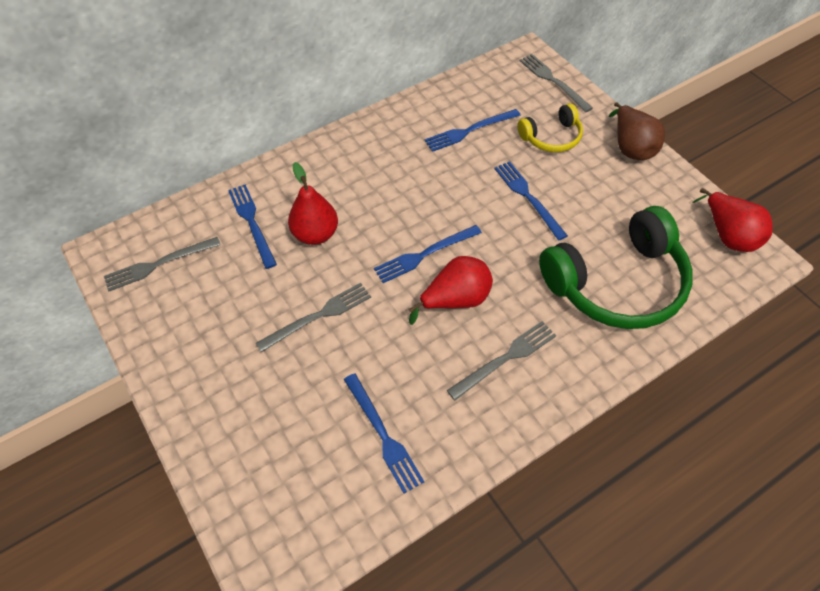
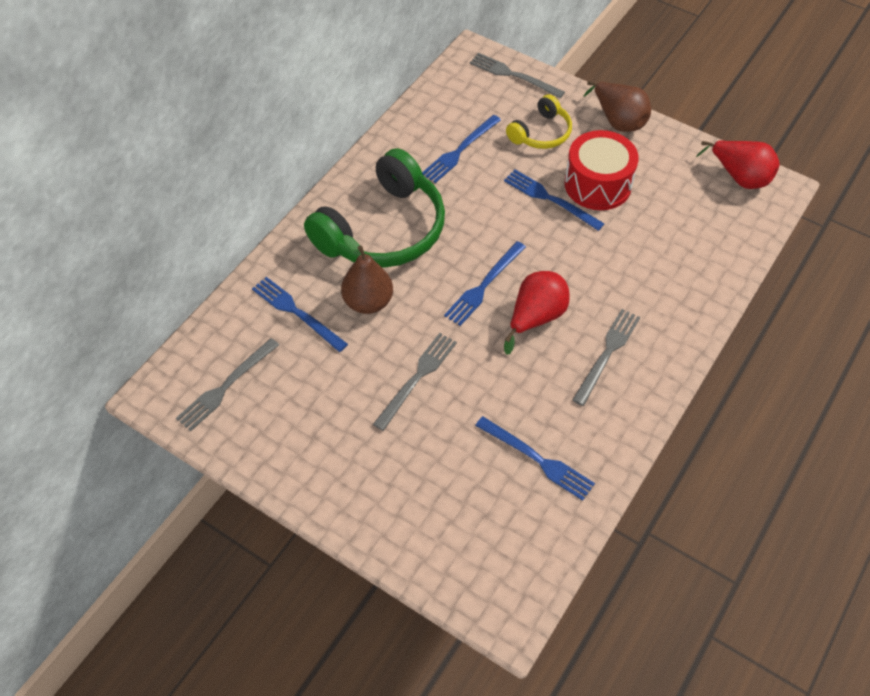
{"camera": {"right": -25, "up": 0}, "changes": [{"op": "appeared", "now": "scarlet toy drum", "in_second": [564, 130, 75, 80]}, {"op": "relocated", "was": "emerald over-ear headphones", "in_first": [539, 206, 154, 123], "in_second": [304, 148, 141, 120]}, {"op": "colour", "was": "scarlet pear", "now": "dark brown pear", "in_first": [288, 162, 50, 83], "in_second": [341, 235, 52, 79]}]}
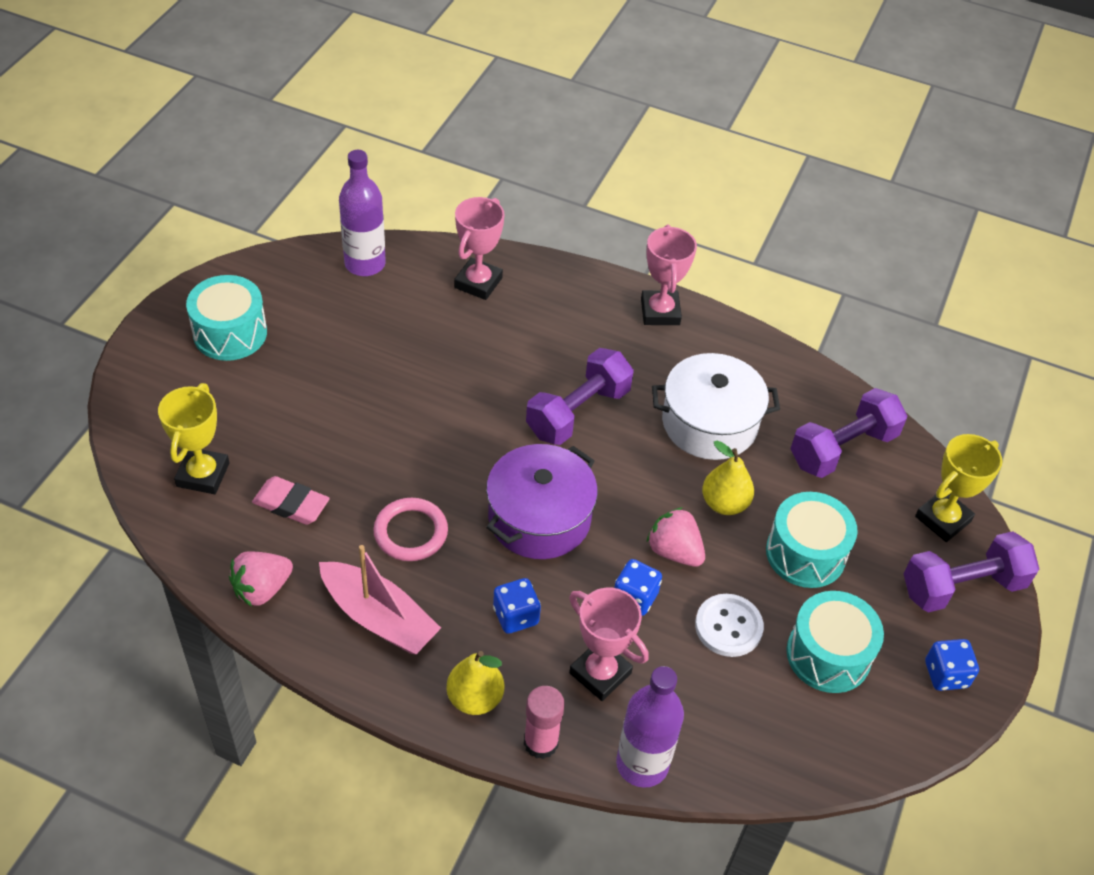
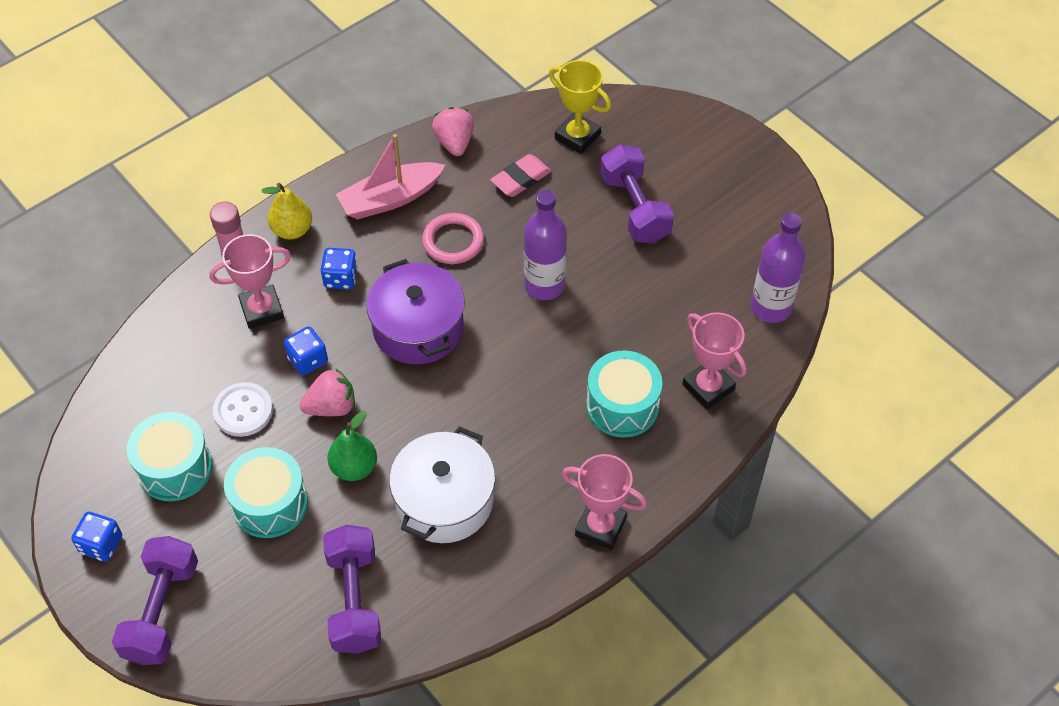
{"camera": {"right": 120, "up": 5}, "changes": [{"op": "missing", "was": "bright yellow award cup", "in_first": [915, 434, 87, 108]}, {"op": "relocated", "was": "turquoise toy drum", "in_first": [186, 275, 81, 86], "in_second": [586, 350, 76, 88]}, {"op": "relocated", "was": "violet dumbbell", "in_first": [526, 348, 108, 97], "in_second": [600, 144, 74, 100]}, {"op": "relocated", "was": "violet drink bottle", "in_first": [616, 666, 68, 122], "in_second": [524, 190, 43, 110]}, {"op": "colour", "was": "bright yellow pear", "now": "emerald pear", "in_first": [702, 441, 52, 74], "in_second": [327, 411, 50, 70]}]}
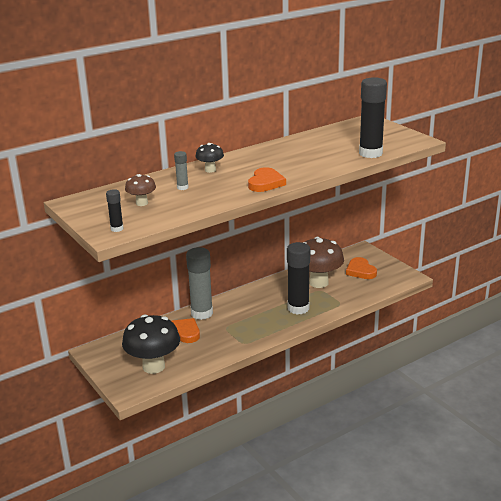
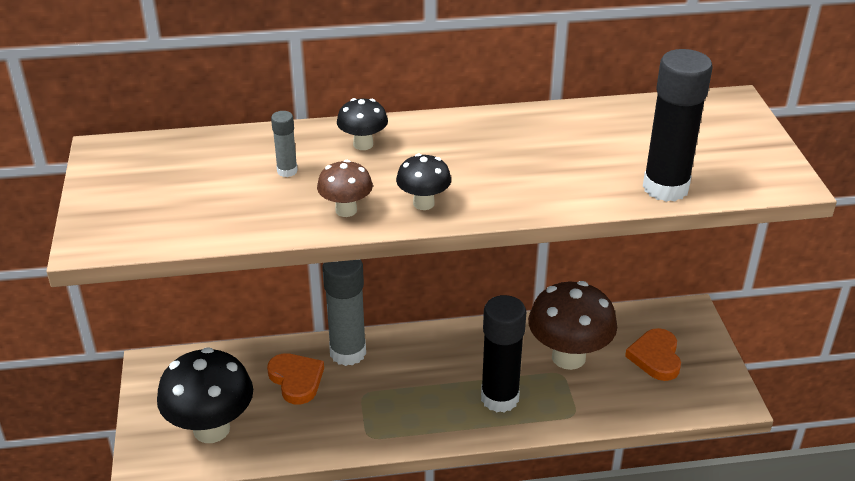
{"camera": {"right": 25, "up": 10}, "changes": [{"op": "missing", "was": "ebony glue", "in_first": [106, 189, 18, 43]}, {"op": "relocated", "was": "dark brown fungus", "in_first": [125, 174, 31, 32], "in_second": [317, 160, 56, 57]}, {"op": "exchanged", "was": "orange love heart", "now": "ebony fungus", "in_first": [248, 167, 38, 25], "in_second": [396, 154, 55, 56]}]}
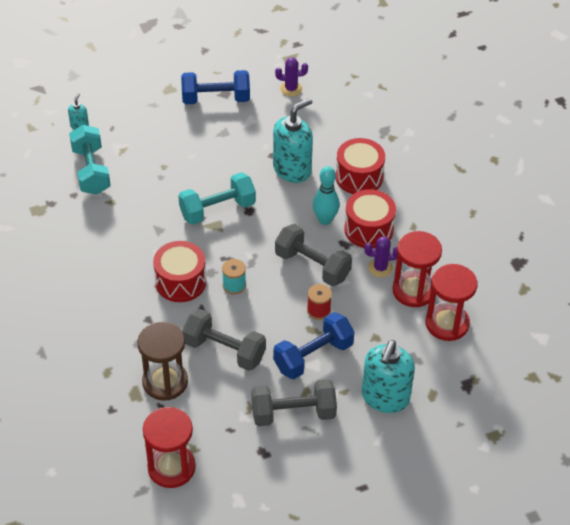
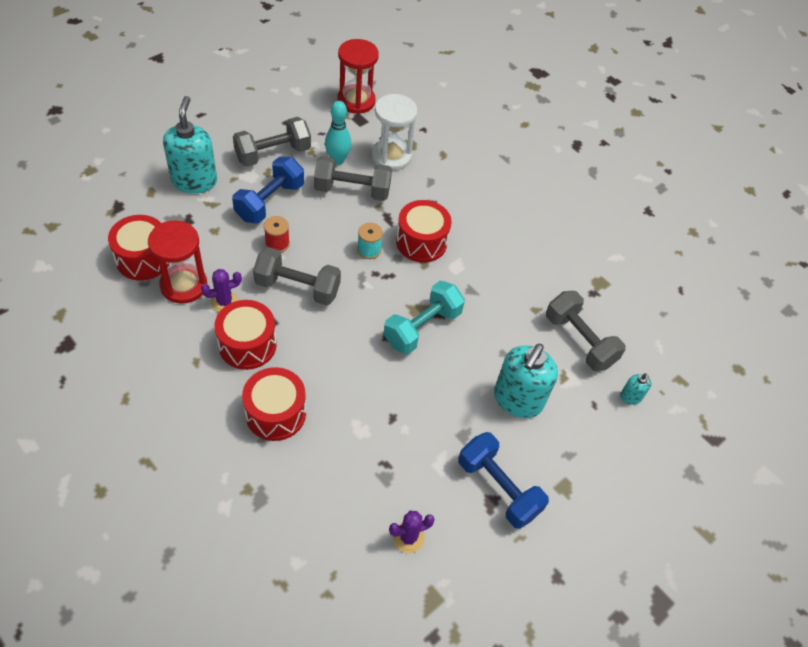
{"camera": {"right": 155, "up": 5}, "changes": [{"op": "relocated", "was": "turquoise soap pump", "in_first": [273, 98, 40, 85], "in_second": [494, 344, 64, 74]}, {"op": "relocated", "was": "turquoise bowling pin", "in_first": [313, 166, 27, 59], "in_second": [325, 101, 26, 64]}, {"op": "exchanged", "was": "scarlet hourglass", "now": "scarlet toy drum", "in_first": [426, 264, 51, 77], "in_second": [108, 215, 62, 66]}, {"op": "colour", "was": "turquoise dumbbell", "now": "gray dumbbell", "in_first": [69, 125, 42, 70], "in_second": [546, 291, 80, 81]}, {"op": "colour", "was": "dark brown hourglass", "now": "pure white hourglass", "in_first": [137, 322, 51, 79], "in_second": [372, 94, 45, 77]}, {"op": "spun", "was": "royal blue dumbbell", "in_first": [181, 70, 69, 34], "in_second": [458, 432, 91, 97], "clockwise": 75}]}
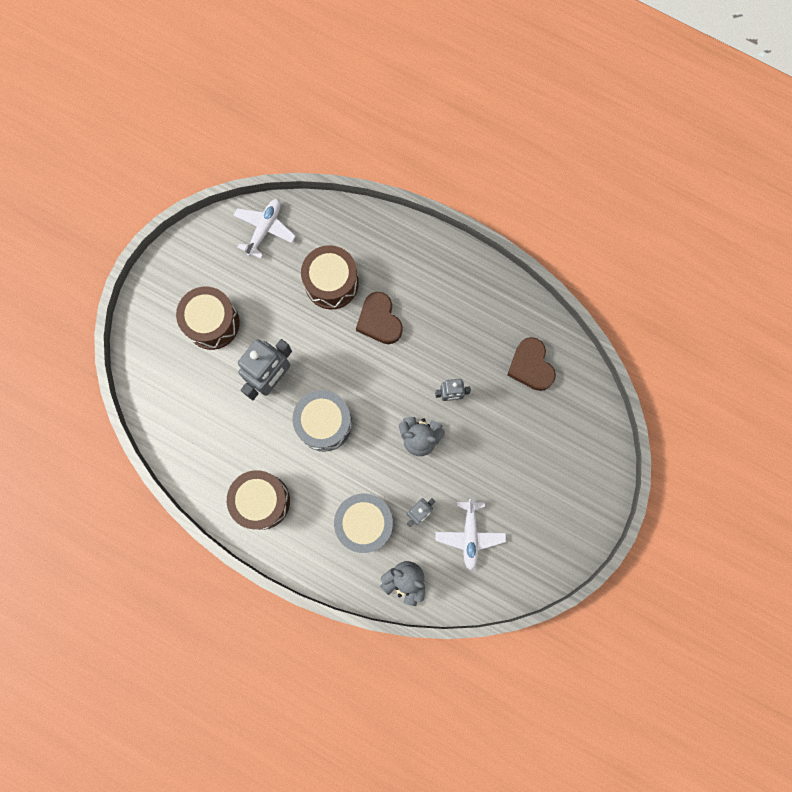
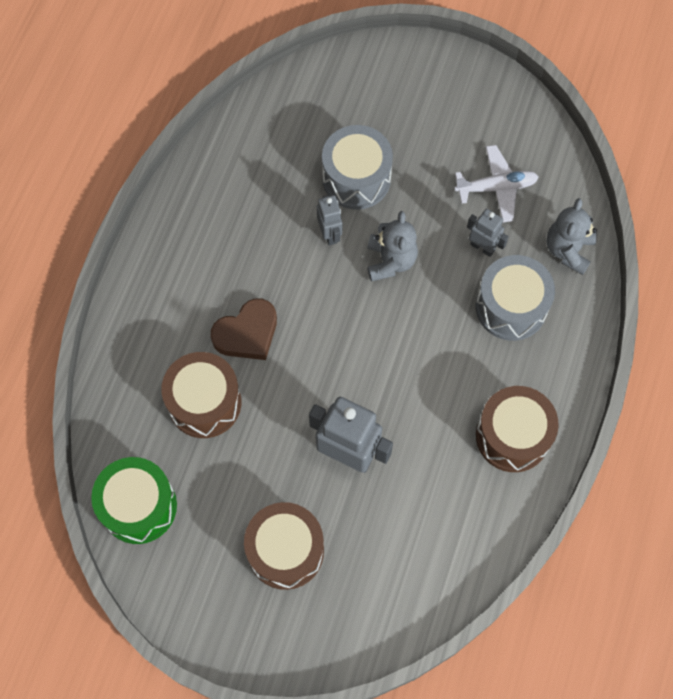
{"camera": {"right": -100, "up": -10}, "changes": [{"op": "missing", "was": "dark brown love heart", "in_first": [507, 337, 49, 54]}, {"op": "relocated", "was": "gray toy drum", "in_first": [292, 390, 60, 62], "in_second": [322, 125, 71, 85]}, {"op": "exchanged", "was": "pure white toy plane", "now": "emerald toy drum", "in_first": [233, 199, 63, 60], "in_second": [91, 457, 86, 87]}]}
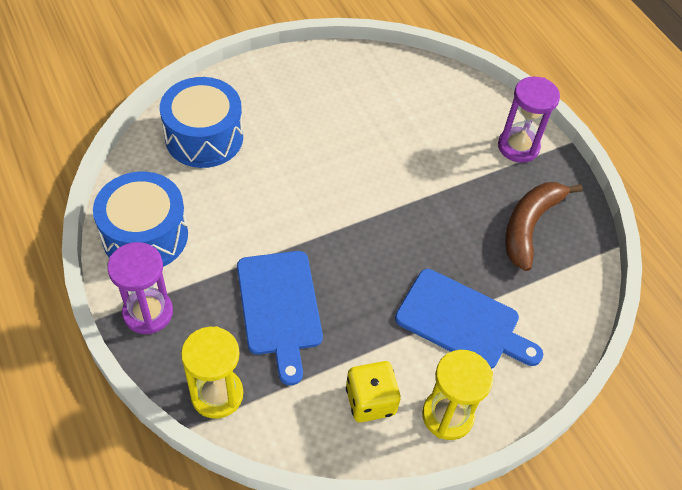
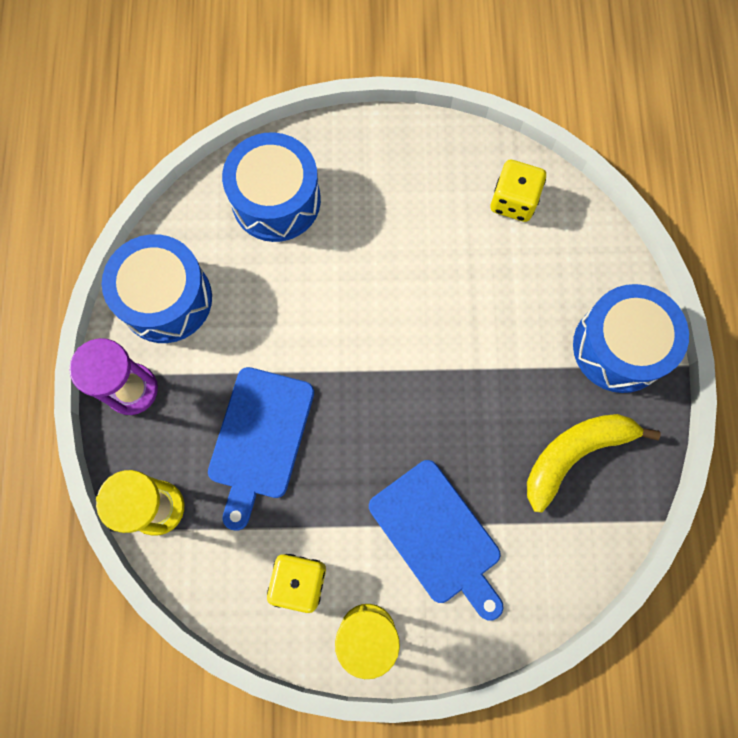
{"camera": {"right": 30, "up": 20}, "changes": [{"op": "appeared", "now": "bright yellow die", "in_second": [491, 160, 55, 62]}, {"op": "exchanged", "was": "violet hourglass", "now": "royal blue toy drum", "in_first": [498, 76, 62, 87], "in_second": [573, 284, 116, 109]}, {"op": "colour", "was": "dark brown banana fruit", "now": "bright yellow banana fruit", "in_first": [505, 182, 78, 89], "in_second": [527, 414, 134, 98]}]}
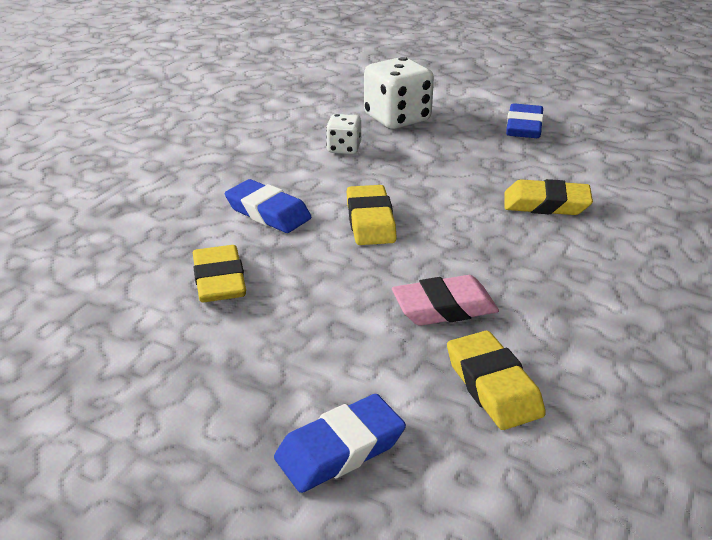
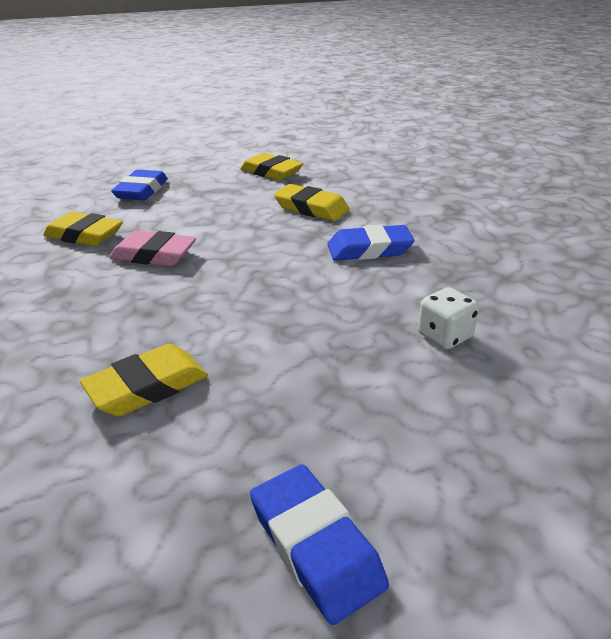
{"camera": {"right": 135, "up": 0}, "changes": [{"op": "missing", "was": "pure white die", "in_first": [364, 57, 70, 72]}, {"op": "relocated", "was": "bright yellow eraser", "in_first": [347, 185, 50, 60], "in_second": [240, 153, 63, 27]}, {"op": "spun", "was": "pink eraser", "in_first": [392, 275, 107, 51], "in_second": [109, 230, 87, 36], "clockwise": 75}]}
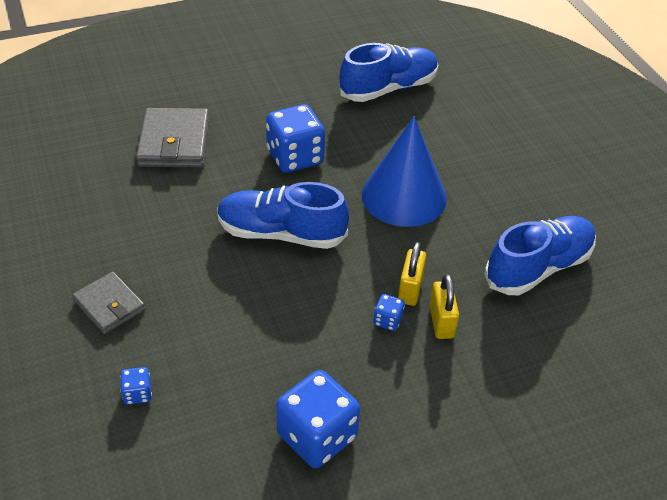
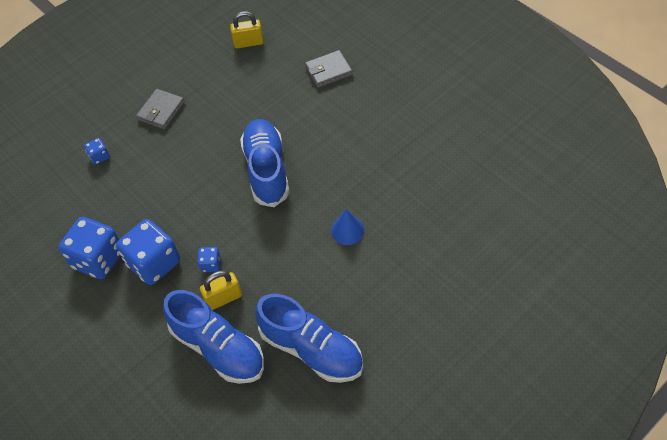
{"camera": {"right": 75, "up": 10}, "changes": [{"op": "relocated", "was": "royal blue die", "in_first": [266, 104, 59, 69], "in_second": [116, 219, 64, 66]}, {"op": "relocated", "was": "royal blue shoe", "in_first": [340, 43, 99, 59], "in_second": [163, 290, 101, 94]}, {"op": "relocated", "was": "bright yellow lock", "in_first": [398, 242, 28, 64], "in_second": [230, 11, 34, 37]}, {"op": "size", "was": "gray billfold", "in_first": [136, 108, 73, 59], "in_second": [305, 50, 48, 38], "ratio": 0.63}, {"op": "size", "was": "royal blue cone", "in_first": [362, 116, 85, 111], "in_second": [331, 209, 33, 36], "ratio": 0.45}]}
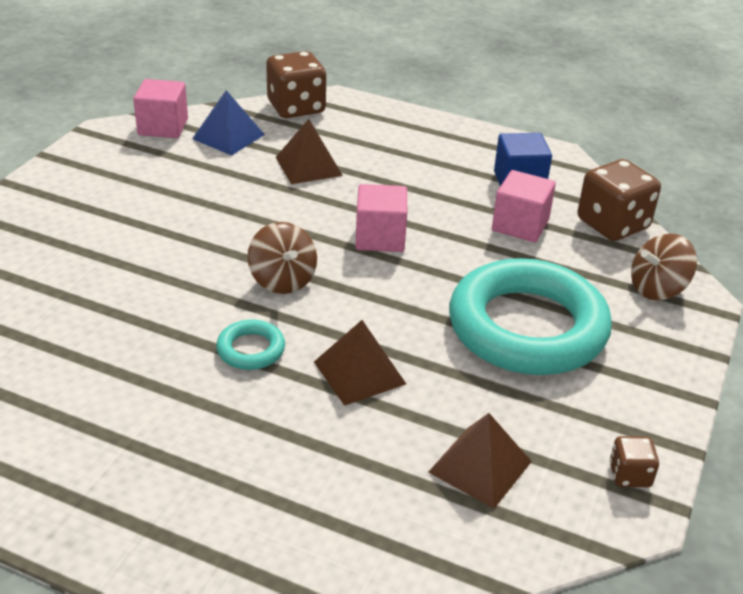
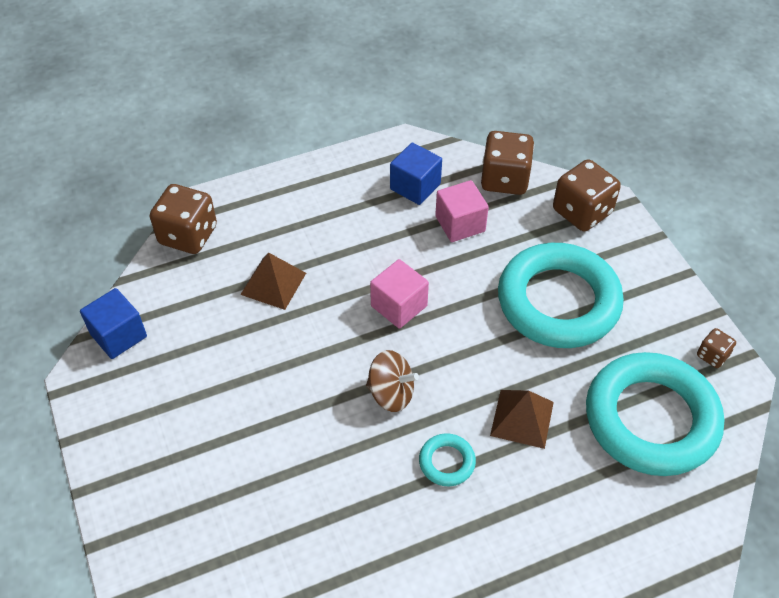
{"camera": {"right": -45, "up": 15}, "changes": [{"op": "missing", "was": "royal blue solid pyramid", "in_first": [192, 90, 73, 66]}, {"op": "exchanged", "was": "dark brown solid pyramid", "now": "turquoise torus", "in_first": [428, 413, 104, 96], "in_second": [586, 352, 138, 124]}, {"op": "exchanged", "was": "dark brown spinning top", "now": "dark brown die", "in_first": [631, 233, 66, 67], "in_second": [553, 159, 68, 72]}, {"op": "colour", "was": "pink cube", "now": "royal blue cube", "in_first": [133, 79, 55, 59], "in_second": [80, 288, 67, 71]}]}
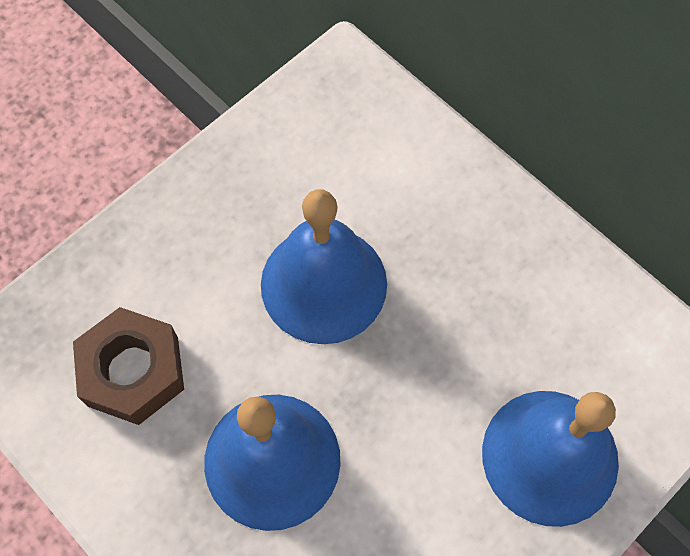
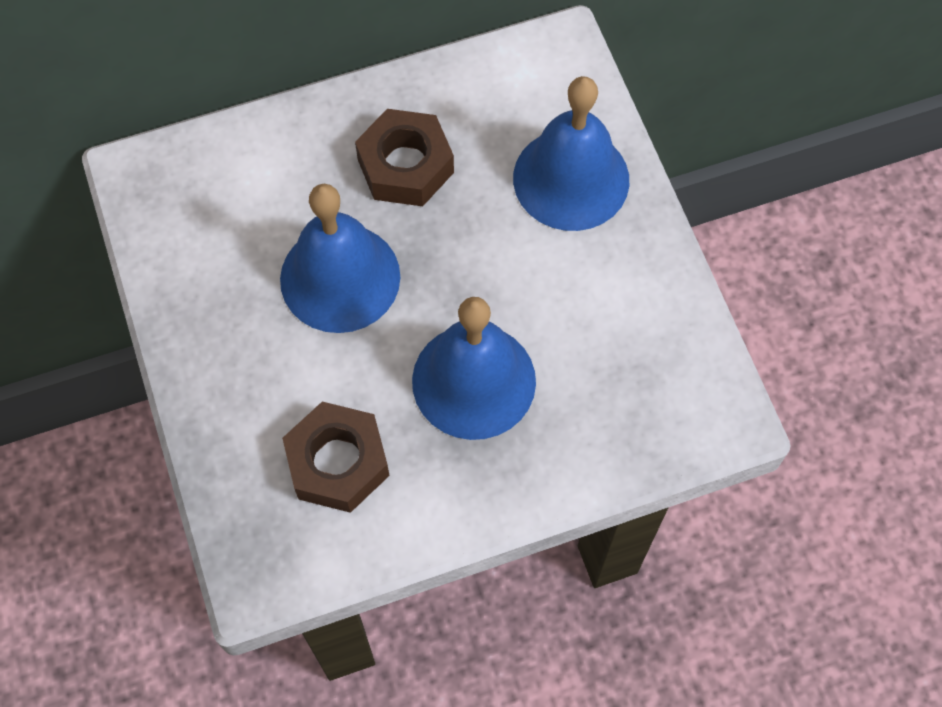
{"camera": {"right": -65, "up": 0}, "changes": [{"op": "appeared", "now": "dark brown nut", "in_second": [355, 109, 99, 97]}]}
